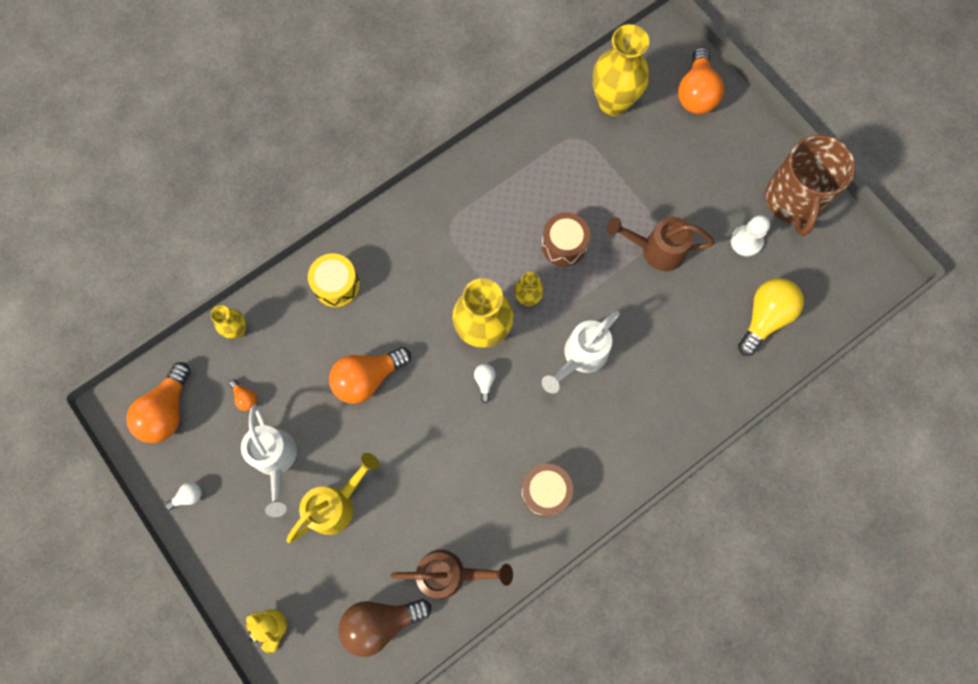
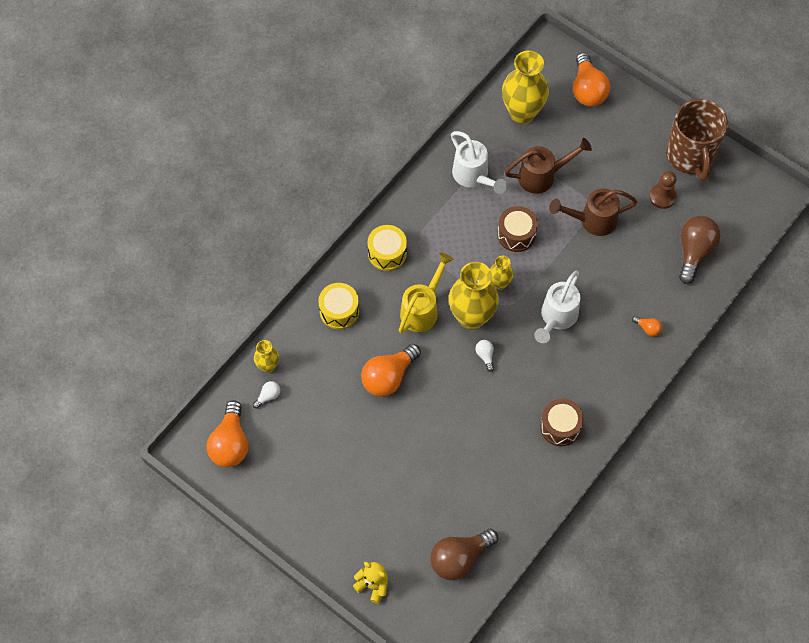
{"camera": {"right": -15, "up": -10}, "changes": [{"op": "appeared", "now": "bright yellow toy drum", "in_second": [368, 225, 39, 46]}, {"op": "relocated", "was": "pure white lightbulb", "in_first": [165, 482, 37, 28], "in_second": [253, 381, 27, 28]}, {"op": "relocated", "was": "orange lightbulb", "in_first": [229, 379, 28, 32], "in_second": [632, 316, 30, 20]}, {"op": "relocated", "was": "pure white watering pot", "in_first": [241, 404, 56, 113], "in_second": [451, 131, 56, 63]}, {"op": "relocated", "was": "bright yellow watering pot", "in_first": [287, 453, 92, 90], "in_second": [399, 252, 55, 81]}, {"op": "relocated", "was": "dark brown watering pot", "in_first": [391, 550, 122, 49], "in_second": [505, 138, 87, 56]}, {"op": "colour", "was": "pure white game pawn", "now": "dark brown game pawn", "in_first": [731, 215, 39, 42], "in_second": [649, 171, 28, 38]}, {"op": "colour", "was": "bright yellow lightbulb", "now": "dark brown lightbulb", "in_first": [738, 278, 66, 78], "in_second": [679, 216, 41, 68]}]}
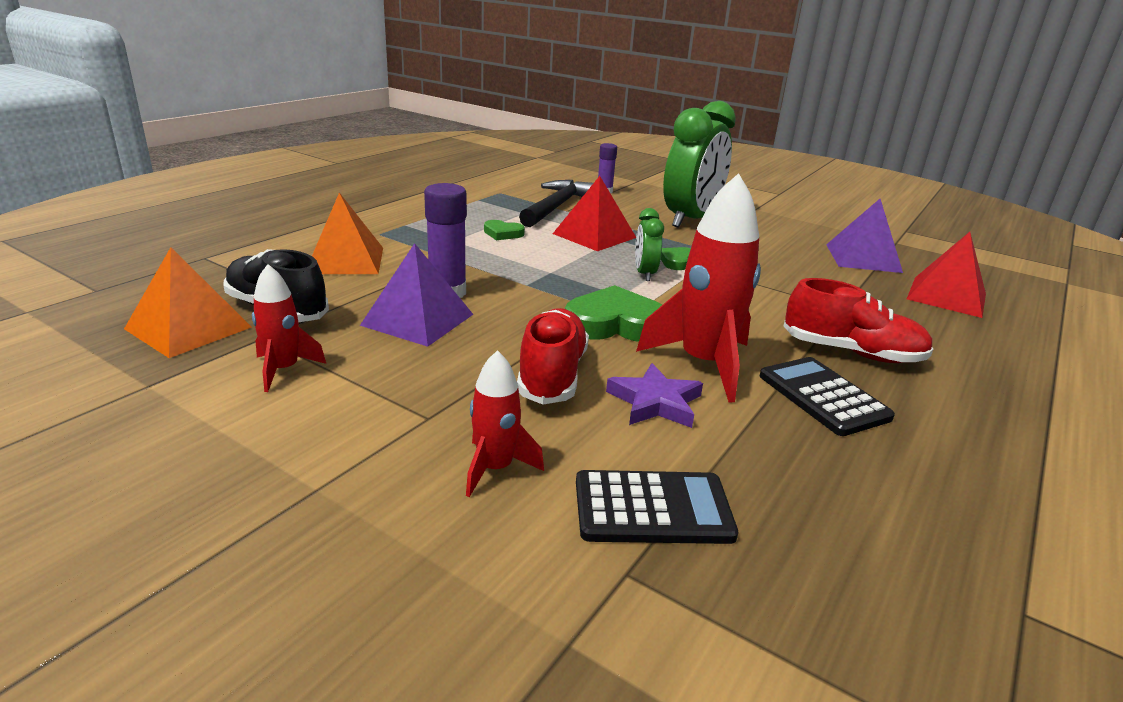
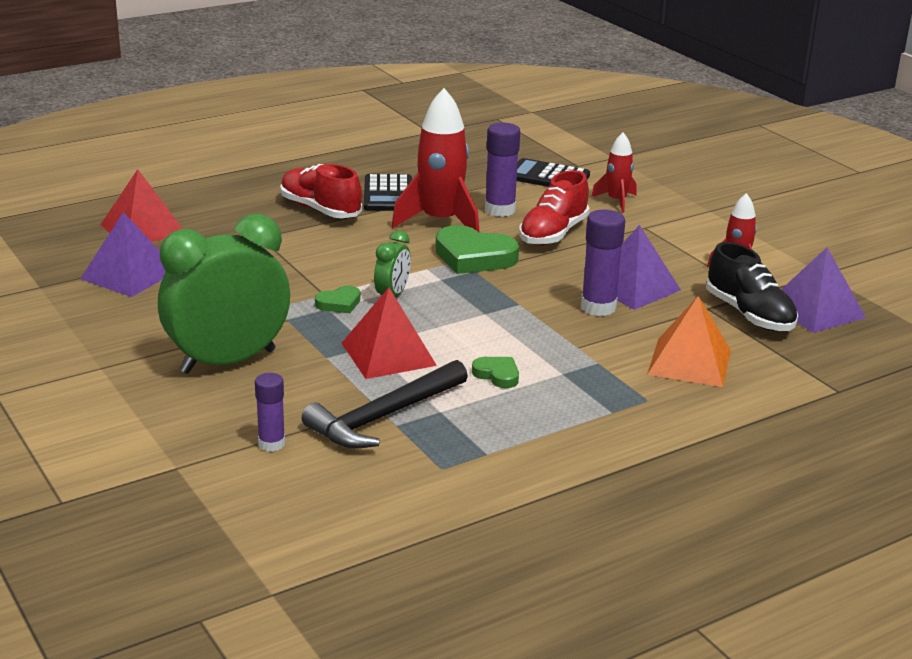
{"camera": {"right": -155, "up": 0}, "changes": [{"op": "exchanged", "was": "violet star", "now": "violet glue", "in_first": [606, 363, 97, 65], "in_second": [485, 122, 35, 95]}, {"op": "colour", "was": "orange solid pyramid", "now": "violet solid pyramid", "in_first": [124, 247, 128, 111], "in_second": [781, 247, 85, 86]}]}
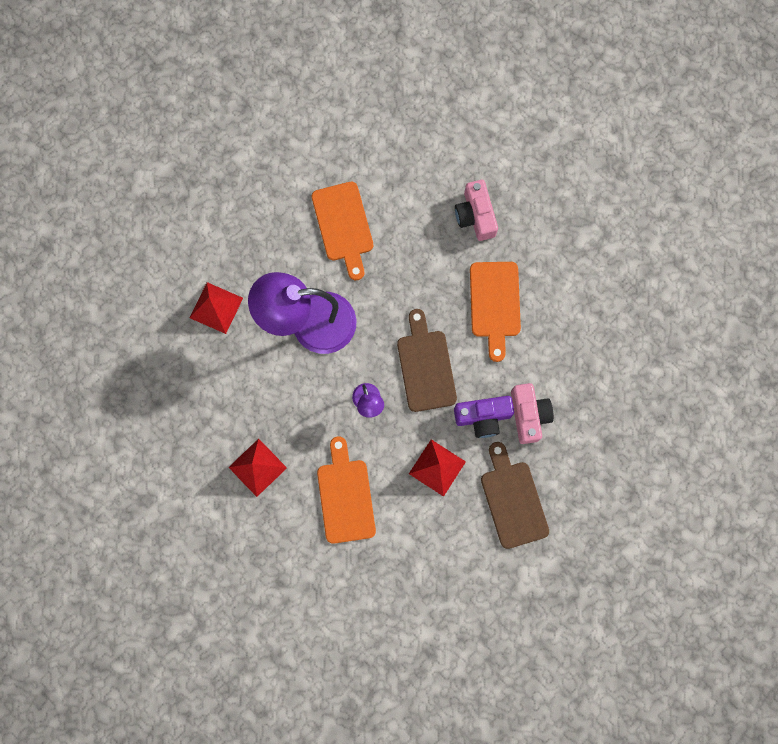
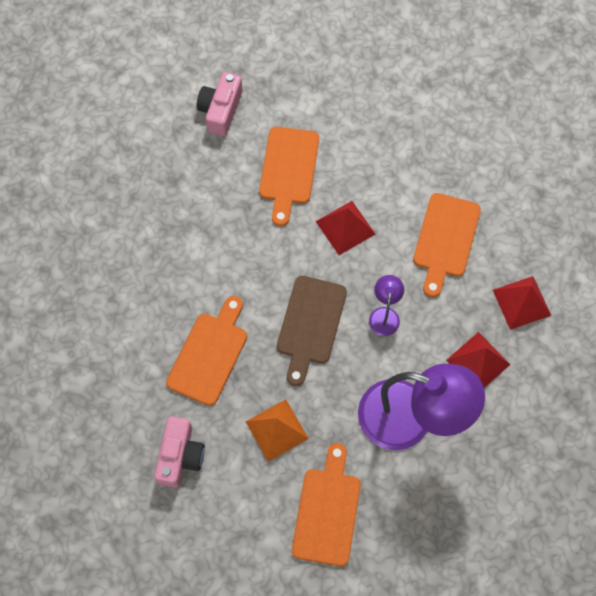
{"camera": {"right": -155, "up": -10}, "changes": [{"op": "missing", "was": "violet photo camera", "in_first": [454, 396, 60, 42]}, {"op": "appeared", "now": "orange solid pyramid", "in_second": [246, 399, 63, 62]}, {"op": "relocated", "was": "scarlet solid pyramid", "in_first": [190, 282, 53, 52], "in_second": [446, 332, 65, 56]}, {"op": "relocated", "was": "pink photo camera", "in_first": [511, 383, 43, 61], "in_second": [197, 72, 46, 64]}, {"op": "colour", "was": "dark brown chopping board", "now": "orange chopping board", "in_first": [481, 442, 68, 107], "in_second": [259, 127, 60, 99]}]}
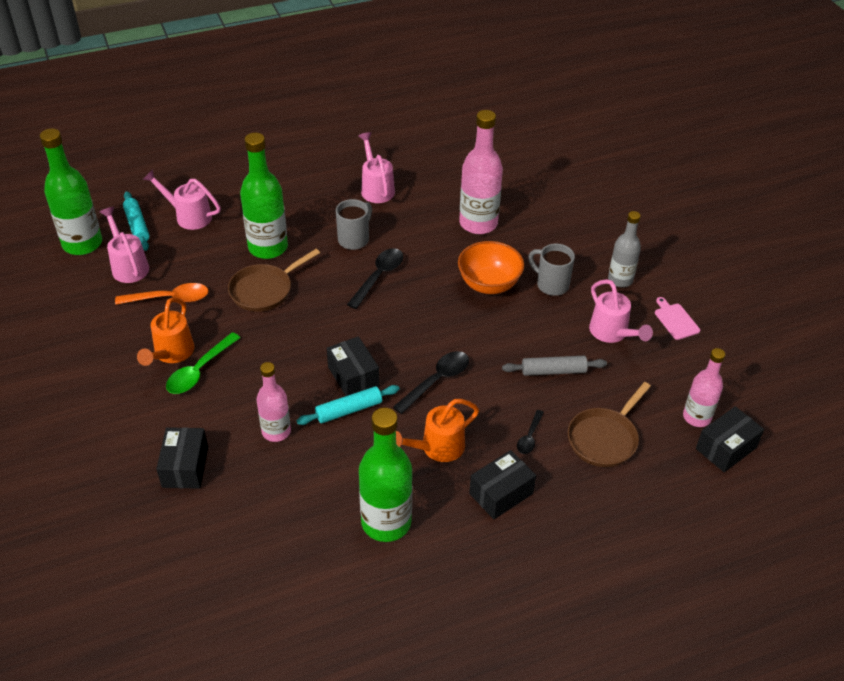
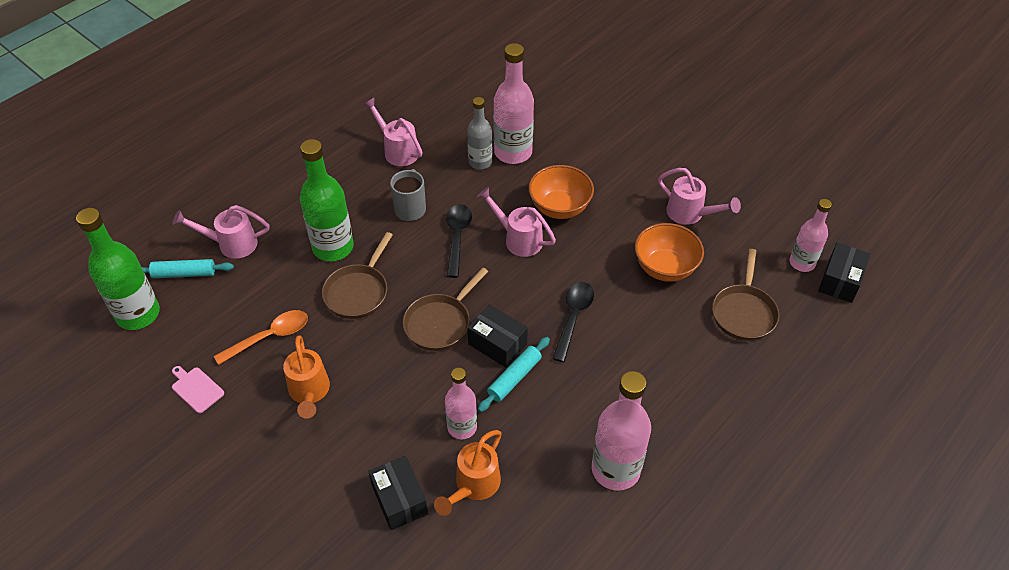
{"camera": {"right": -25, "up": 5}, "changes": [{"op": "missing", "was": "emerald teaspoon", "in_first": [166, 332, 74, 62]}, {"op": "missing", "was": "ebony box", "in_first": [469, 450, 67, 69]}, {"op": "missing", "was": "ebony teaspoon", "in_first": [517, 410, 27, 44]}, {"op": "missing", "was": "gray mug", "in_first": [528, 243, 47, 53]}, {"op": "appeared", "now": "dark brown frying pan", "in_second": [403, 268, 85, 83]}, {"op": "relocated", "was": "pink watering pot", "in_first": [100, 207, 49, 76], "in_second": [477, 187, 79, 70]}, {"op": "relocated", "was": "orange watering pot", "in_first": [396, 399, 83, 63], "in_second": [434, 430, 68, 86]}, {"op": "relocated", "was": "gray drink bottle", "in_first": [608, 211, 33, 76], "in_second": [467, 97, 25, 72]}, {"op": "relocated", "was": "pink chopping board", "in_first": [655, 297, 45, 43], "in_second": [172, 366, 52, 47]}, {"op": "exchanged", "was": "gray pastry roller", "now": "orange deep dish", "in_first": [502, 356, 105, 20], "in_second": [635, 223, 69, 59]}, {"op": "colour", "was": "emerald drink bottle", "now": "pink drink bottle", "in_first": [359, 408, 54, 134], "in_second": [592, 371, 59, 120]}, {"op": "spun", "was": "turquoise pastry roller", "in_first": [123, 191, 27, 60], "in_second": [142, 259, 92, 19], "clockwise": -45}]}
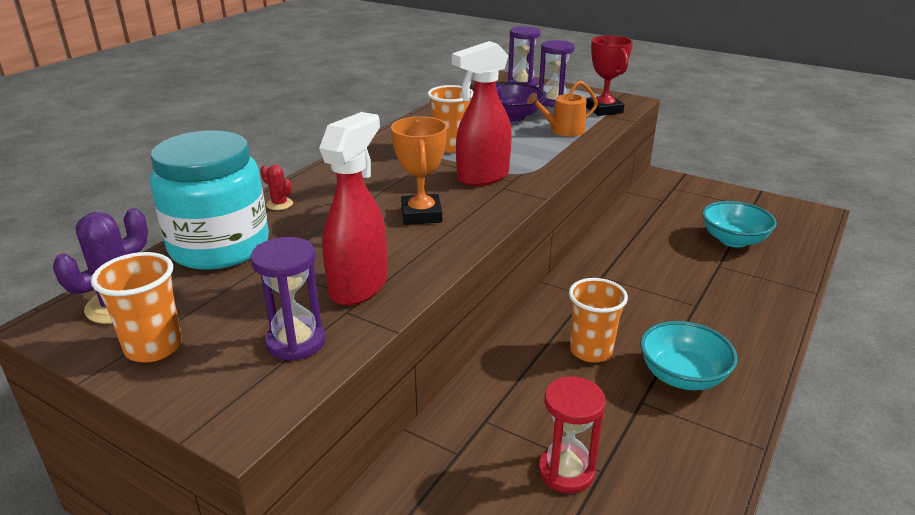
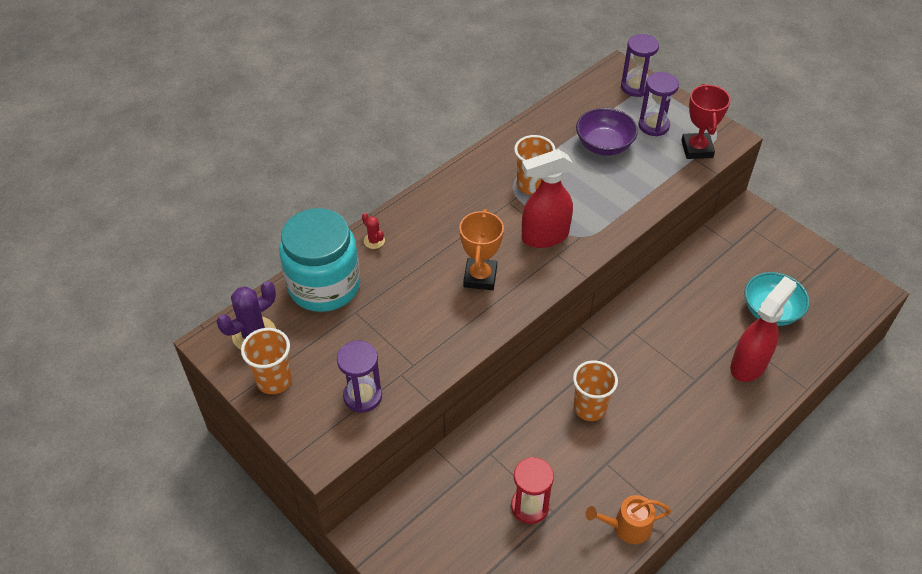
{"camera": {"right": 15, "up": 20}, "changes": [{"op": "missing", "was": "turquoise deep dish", "in_first": [640, 321, 98, 69]}, {"op": "relocated", "was": "scarlet sprayer", "in_first": [319, 112, 69, 194], "in_second": [730, 276, 67, 106]}, {"op": "relocated", "was": "orange watering pot", "in_first": [527, 81, 71, 56], "in_second": [585, 495, 86, 49]}]}
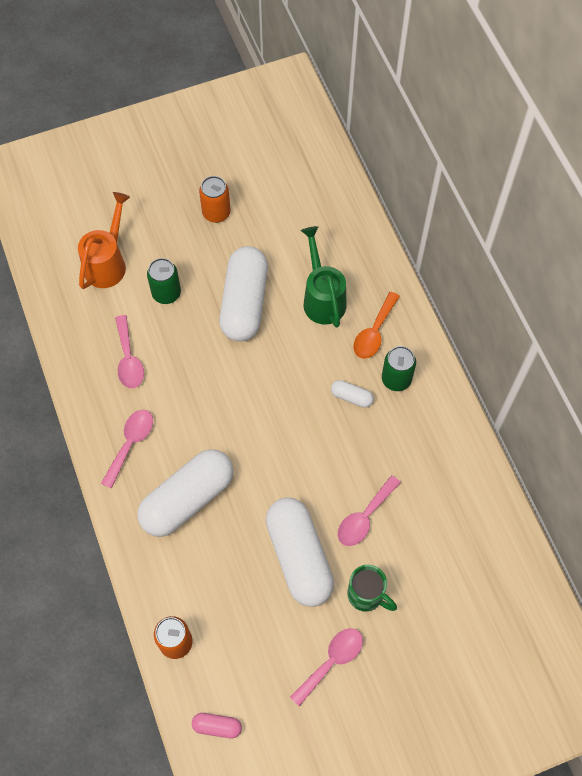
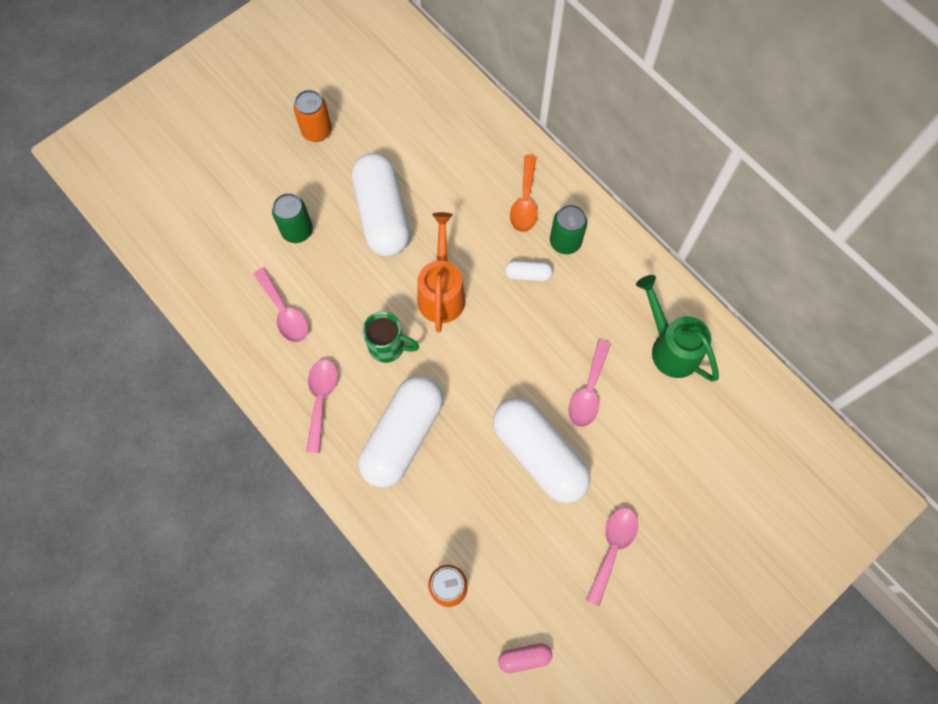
{"camera": {"right": -20, "up": 5}, "changes": [{"op": "relocated", "was": "orange watering pot", "in_first": [78, 192, 52, 97], "in_second": [417, 212, 49, 120]}, {"op": "relocated", "was": "emerald watering pot", "in_first": [301, 226, 45, 102], "in_second": [636, 275, 83, 107]}, {"op": "relocated", "was": "emerald mug", "in_first": [347, 565, 50, 47], "in_second": [363, 311, 56, 52]}]}
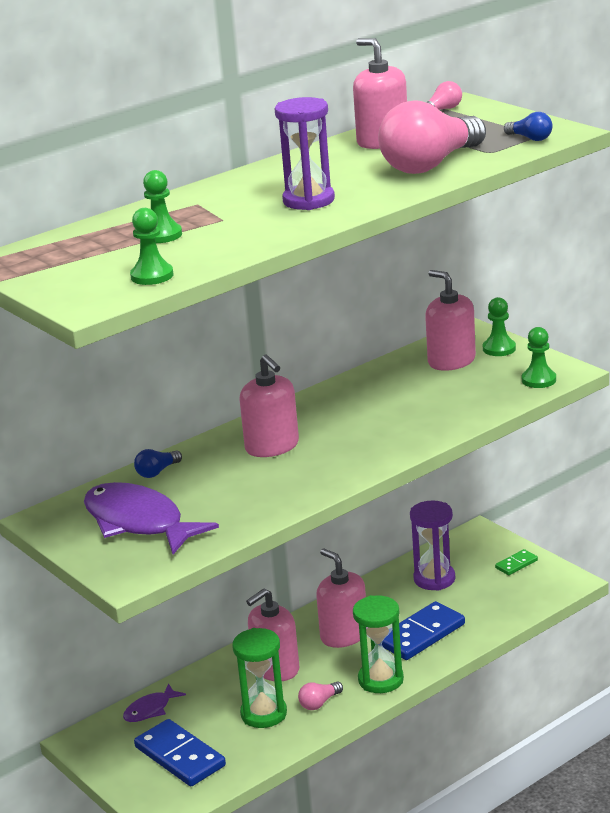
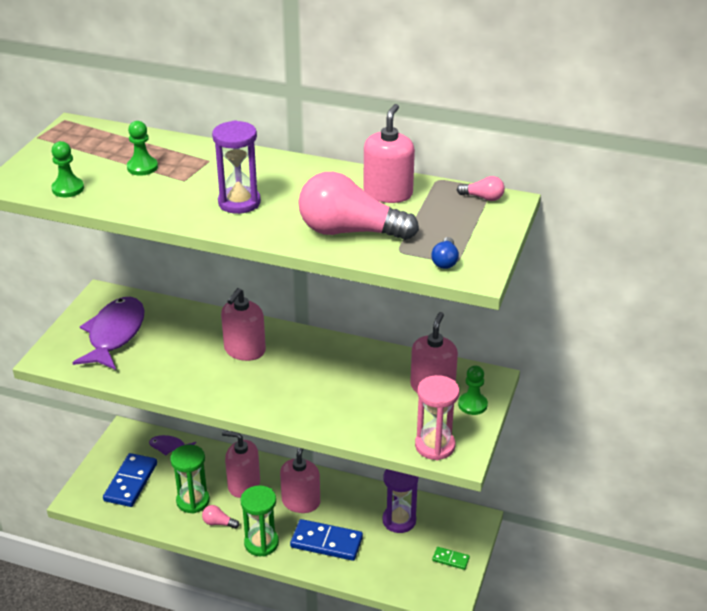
{"camera": {"right": 55, "up": 10}, "changes": [{"op": "missing", "was": "royal blue lightbulb", "in_first": [134, 449, 48, 29]}, {"op": "exchanged", "was": "emerald game pawn", "now": "pink hourglass", "in_first": [522, 327, 34, 61], "in_second": [415, 375, 44, 85]}]}
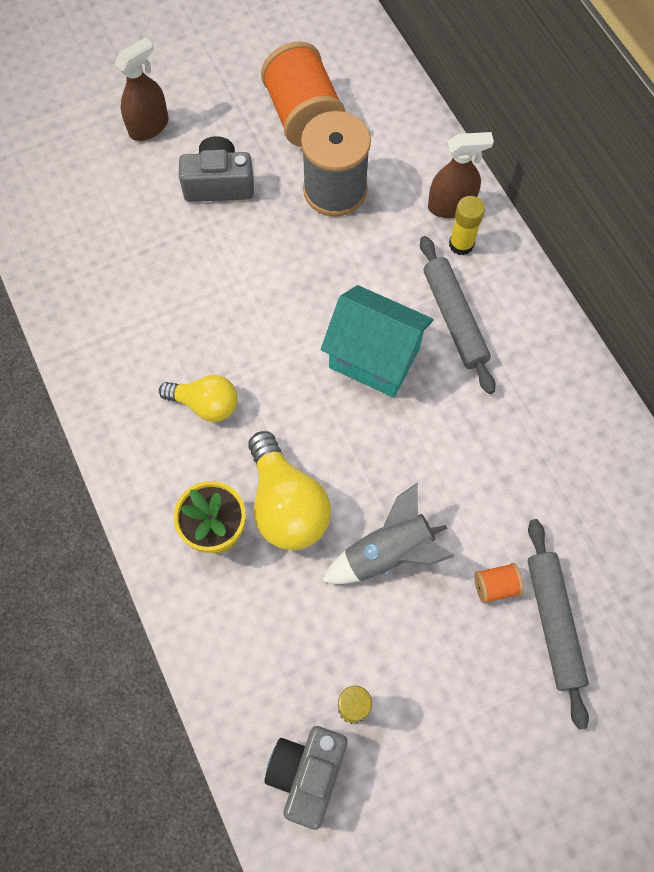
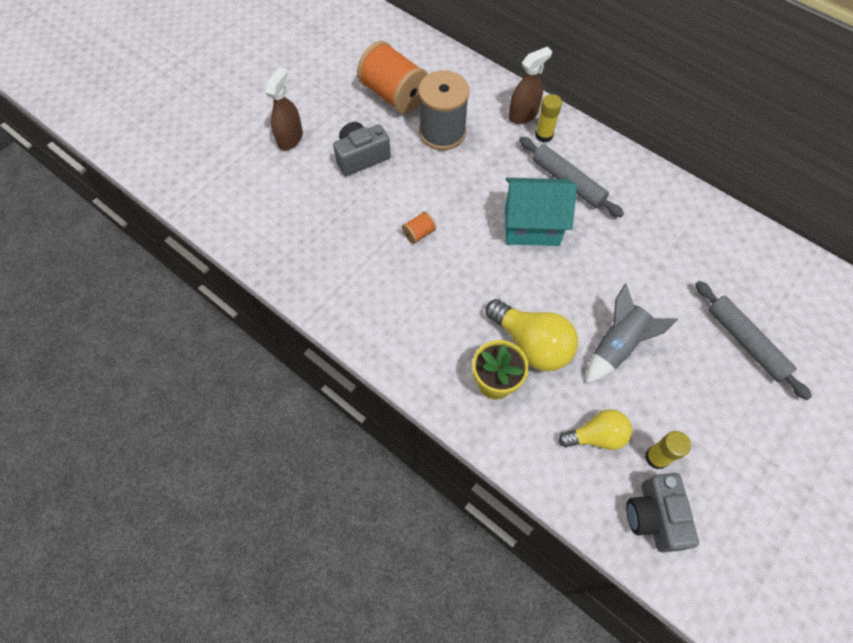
{"camera": {"right": -25, "up": -5}, "changes": [{"op": "relocated", "was": "bright yellow lightbulb", "in_first": [159, 375, 79, 47], "in_second": [558, 409, 74, 41]}, {"op": "relocated", "was": "orange bobbin", "in_first": [474, 563, 50, 41], "in_second": [402, 211, 34, 33]}]}
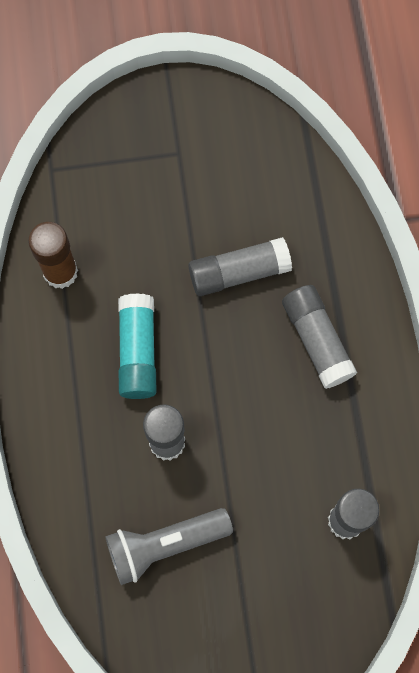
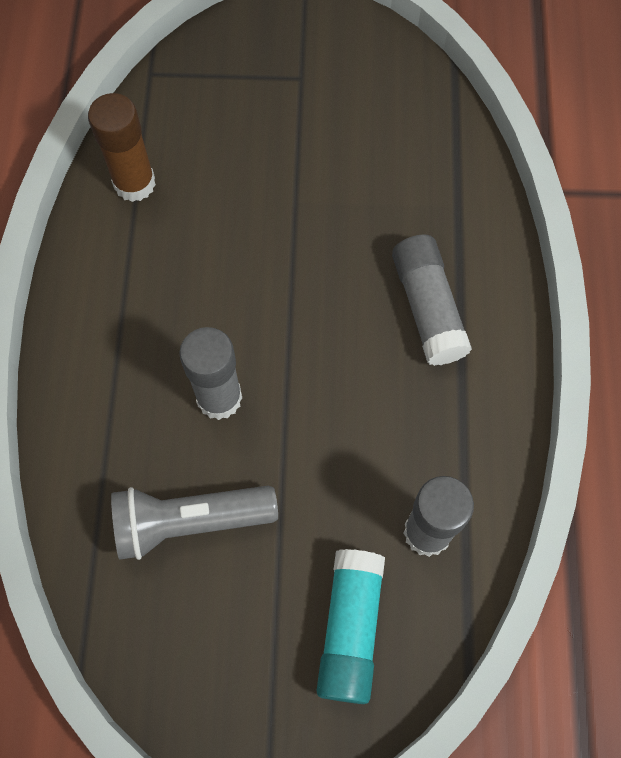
{"camera": {"right": 10, "up": -5}, "changes": [{"op": "missing", "was": "gray glue", "in_first": [189, 237, 103, 59]}, {"op": "relocated", "was": "turquoise glue", "in_first": [118, 293, 39, 106], "in_second": [317, 549, 68, 155]}]}
